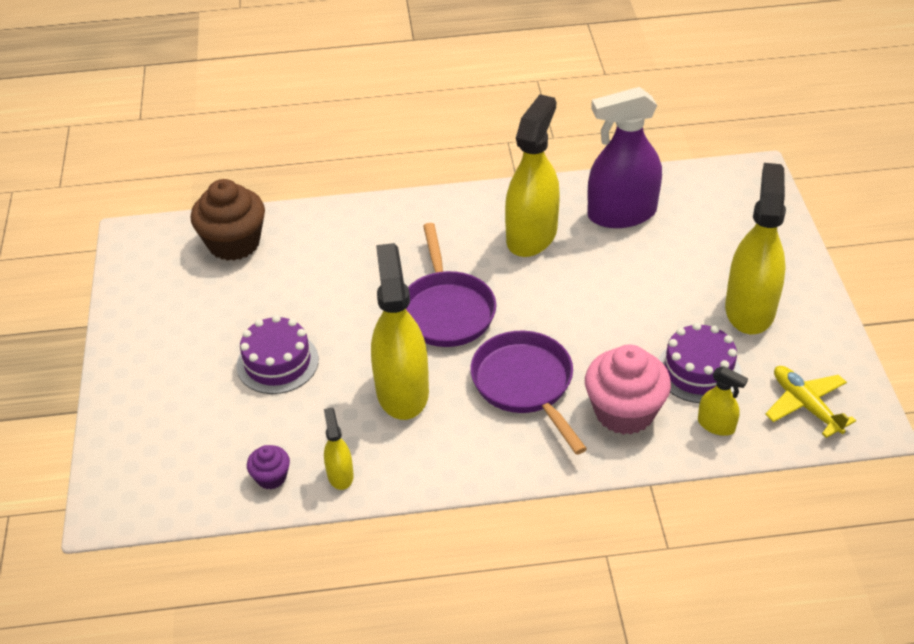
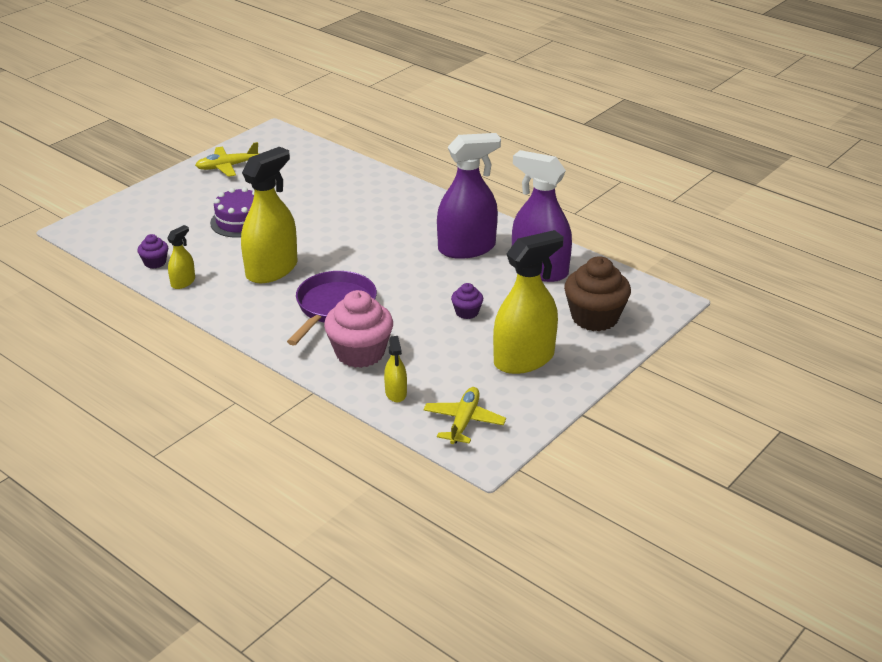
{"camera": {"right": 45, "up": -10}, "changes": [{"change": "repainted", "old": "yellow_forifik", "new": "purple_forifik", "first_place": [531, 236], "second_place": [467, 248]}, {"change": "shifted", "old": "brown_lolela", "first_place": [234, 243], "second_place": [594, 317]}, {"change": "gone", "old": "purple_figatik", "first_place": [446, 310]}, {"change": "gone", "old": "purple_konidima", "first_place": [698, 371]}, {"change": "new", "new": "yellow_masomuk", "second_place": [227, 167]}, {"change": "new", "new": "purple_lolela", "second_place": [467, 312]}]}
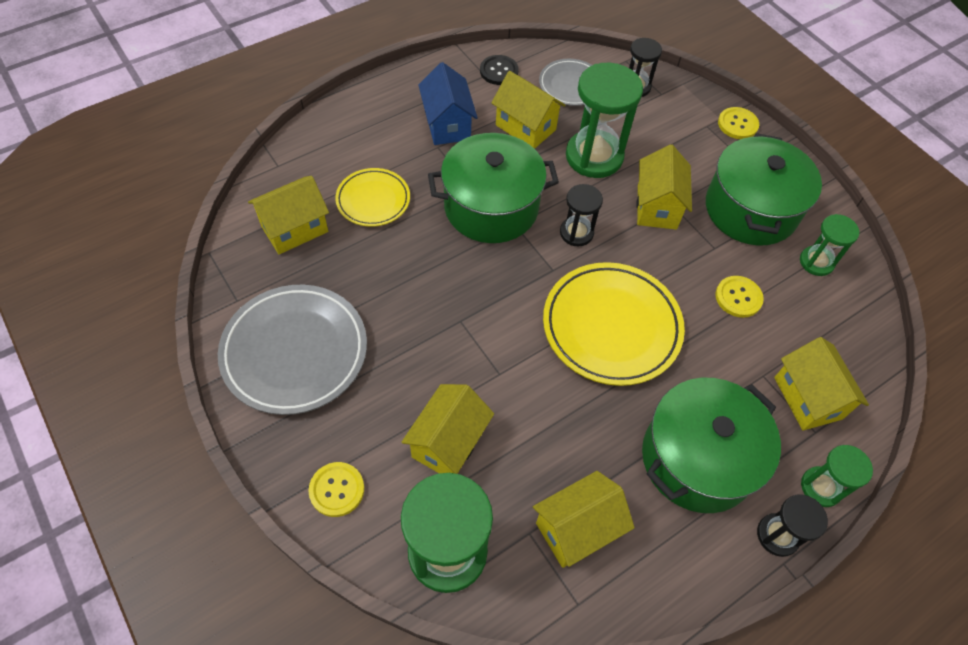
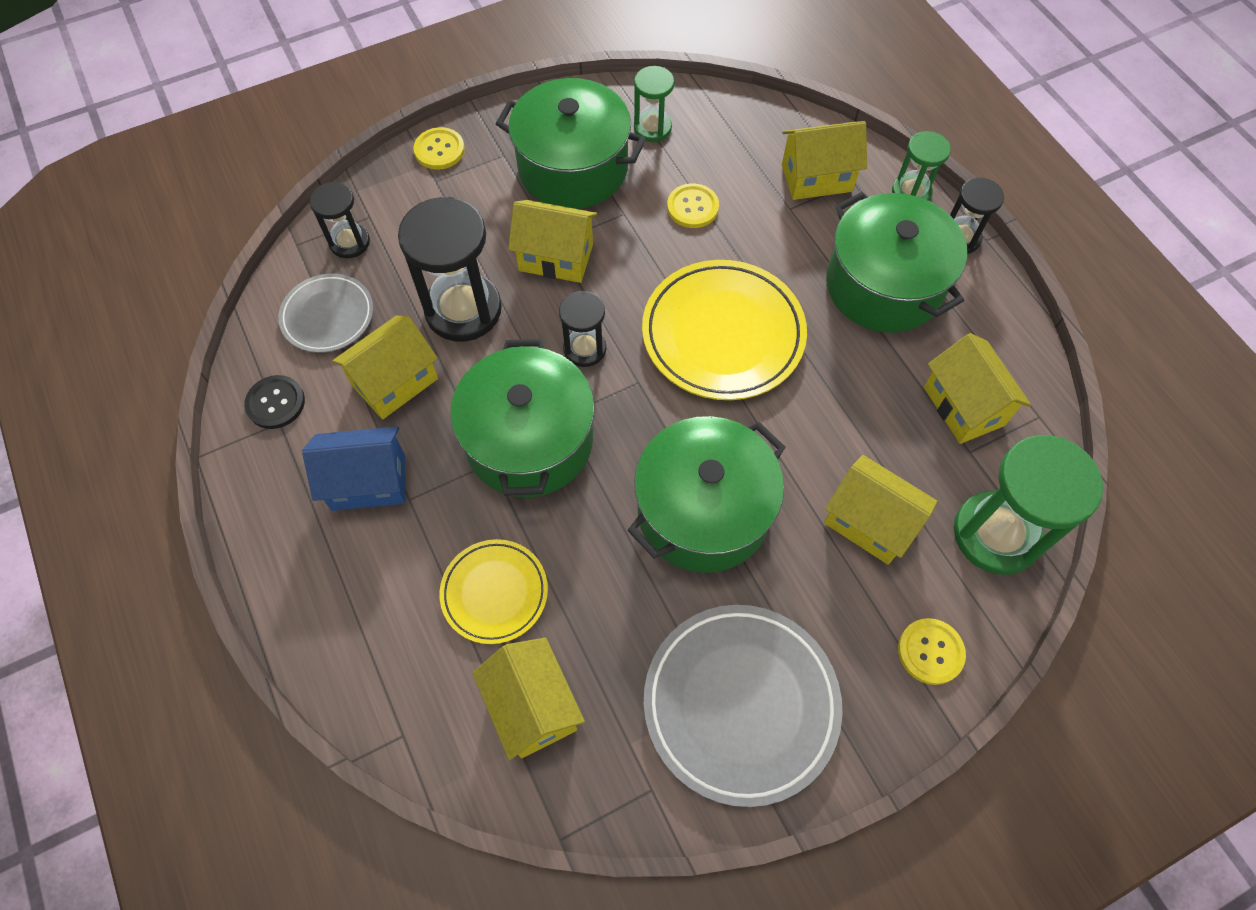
{"camera": {"right": -80, "up": 5}, "changes": [{"change": "repainted", "old": "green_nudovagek", "new": "black_nudovagek", "first_place": [594, 156], "second_place": [463, 310]}, {"change": "new", "new": "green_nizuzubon", "second_place": [703, 511]}]}
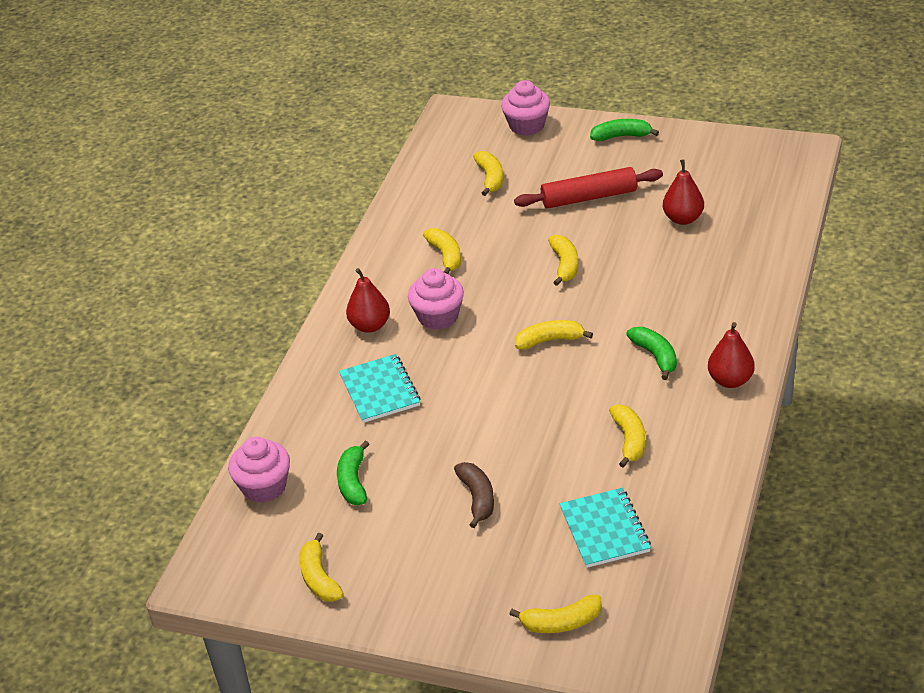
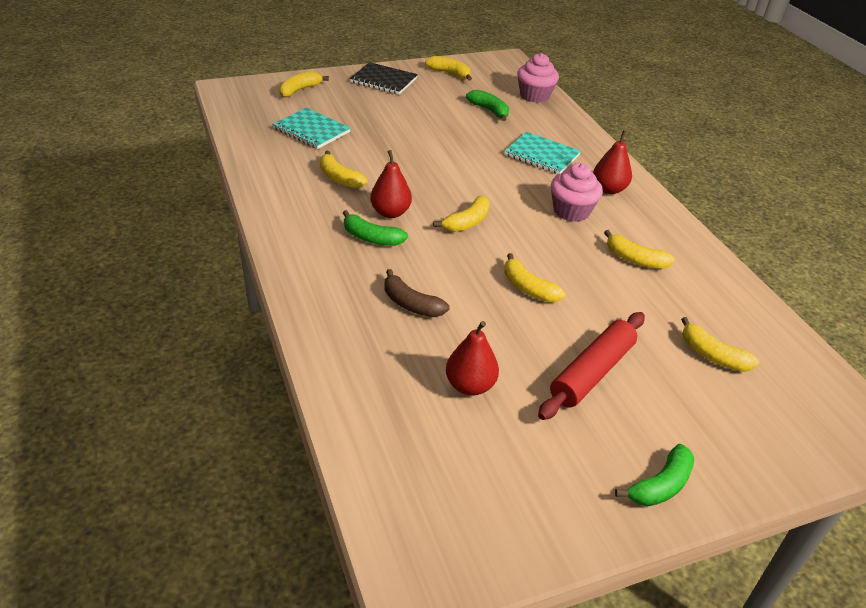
{"camera": {"right": 135, "up": 0}, "changes": [{"change": "gone", "old": "pink_lolela", "first_place": [527, 125]}, {"change": "shifted", "old": "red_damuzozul", "first_place": [730, 380], "second_place": [390, 212]}, {"change": "shifted", "old": "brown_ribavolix", "first_place": [477, 498], "second_place": [411, 304]}, {"change": "new", "new": "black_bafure", "second_place": [383, 80]}]}
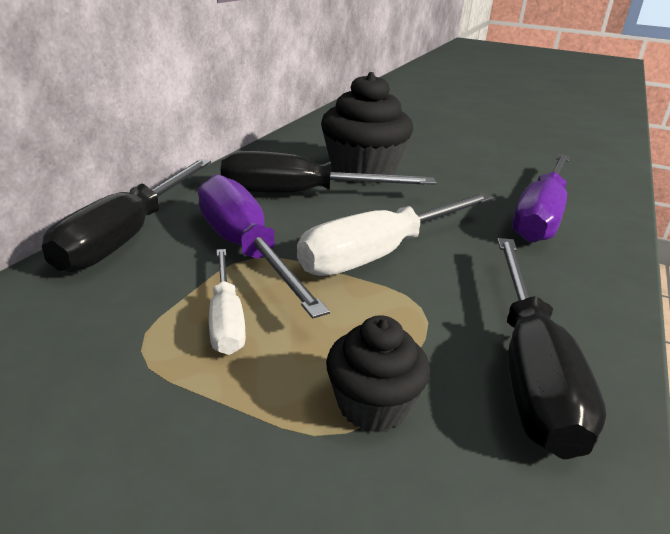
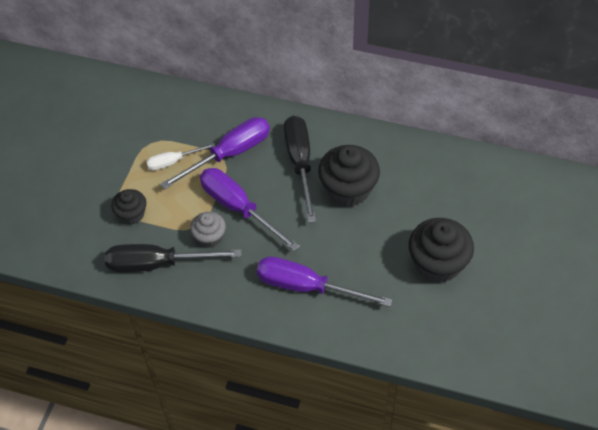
{"camera": {"right": 85, "up": 25}, "changes": [{"change": "gone", "old": "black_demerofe", "first_place": [127, 236]}, {"change": "repainted", "old": "white_demerofe", "new": "purple_demerofe", "first_place": [380, 254], "second_place": [238, 208]}, {"change": "new", "new": "grey_lolela", "second_place": [209, 237]}, {"change": "new", "new": "black_lolela", "second_place": [437, 264]}]}
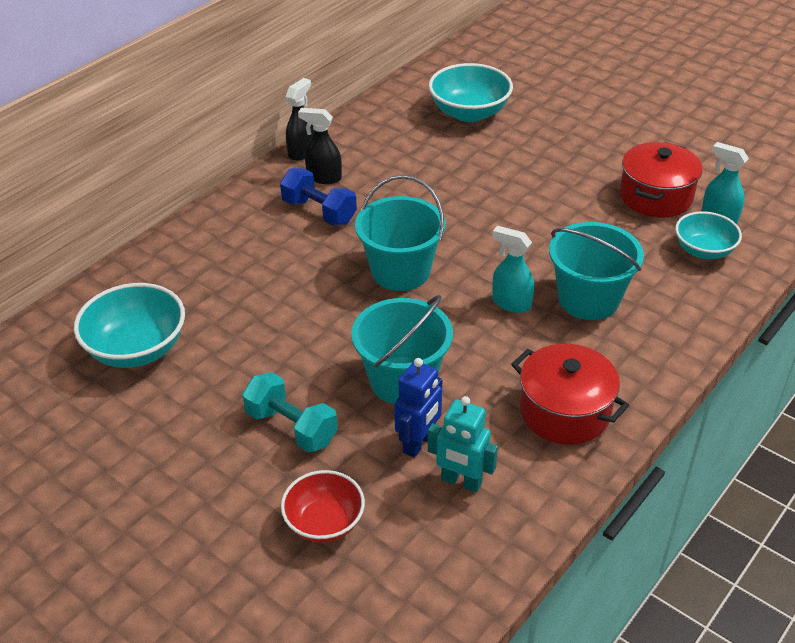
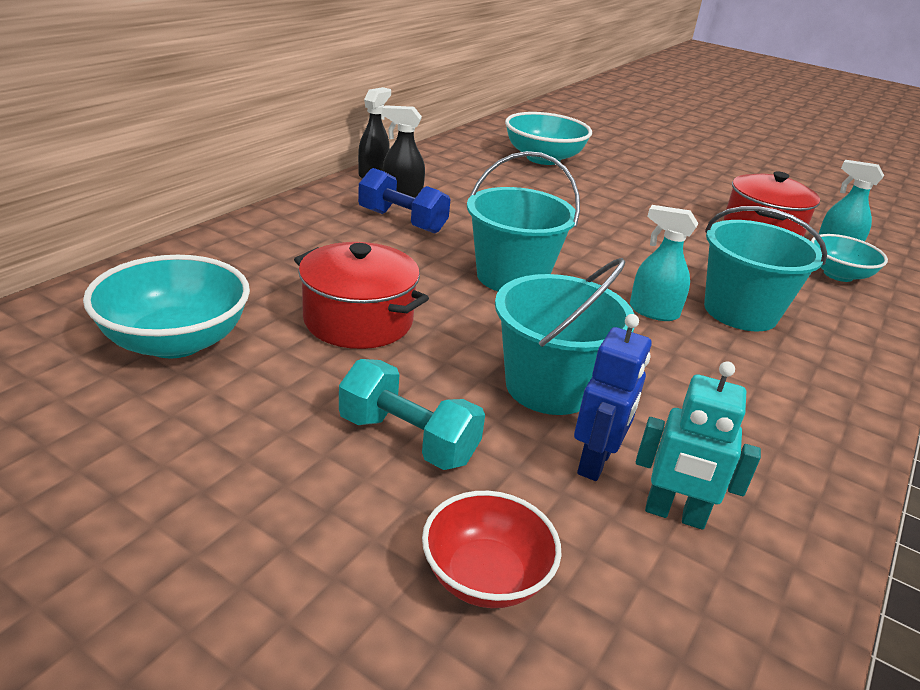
{"camera": {"right": -10, "up": -10}, "changes": [{"change": "shifted", "old": "red_nizuzubon", "first_place": [565, 411], "second_place": [358, 320]}]}
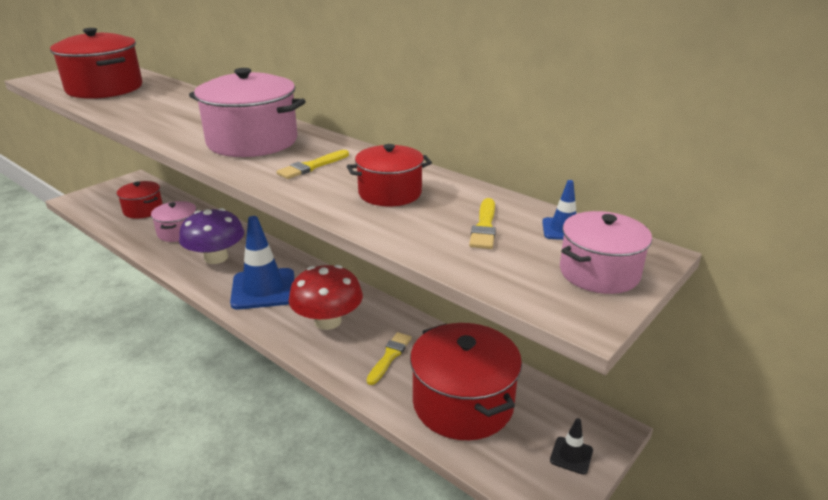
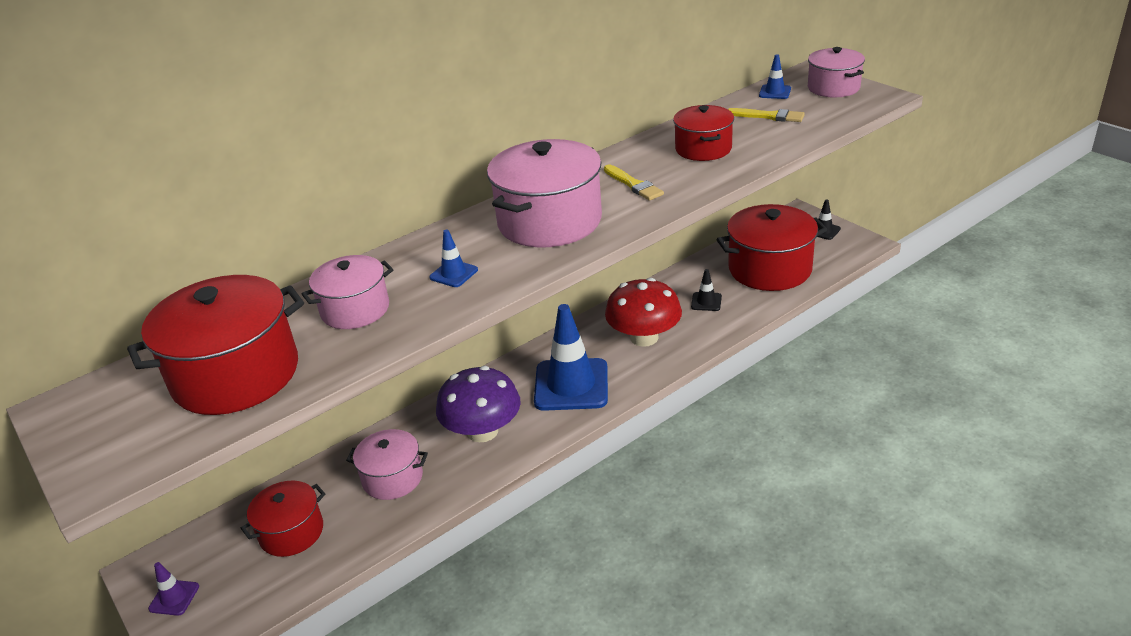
{"camera": {"right": -75, "up": 5}, "changes": [{"change": "swapped", "old": "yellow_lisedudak", "new": "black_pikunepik", "first_place": [389, 356], "second_place": [706, 302]}, {"change": "new", "new": "blue_pikunepik", "second_place": [453, 274]}, {"change": "new", "new": "pink_nizuzubon", "second_place": [355, 310]}, {"change": "new", "new": "purple_pikunepik", "second_place": [174, 597]}]}
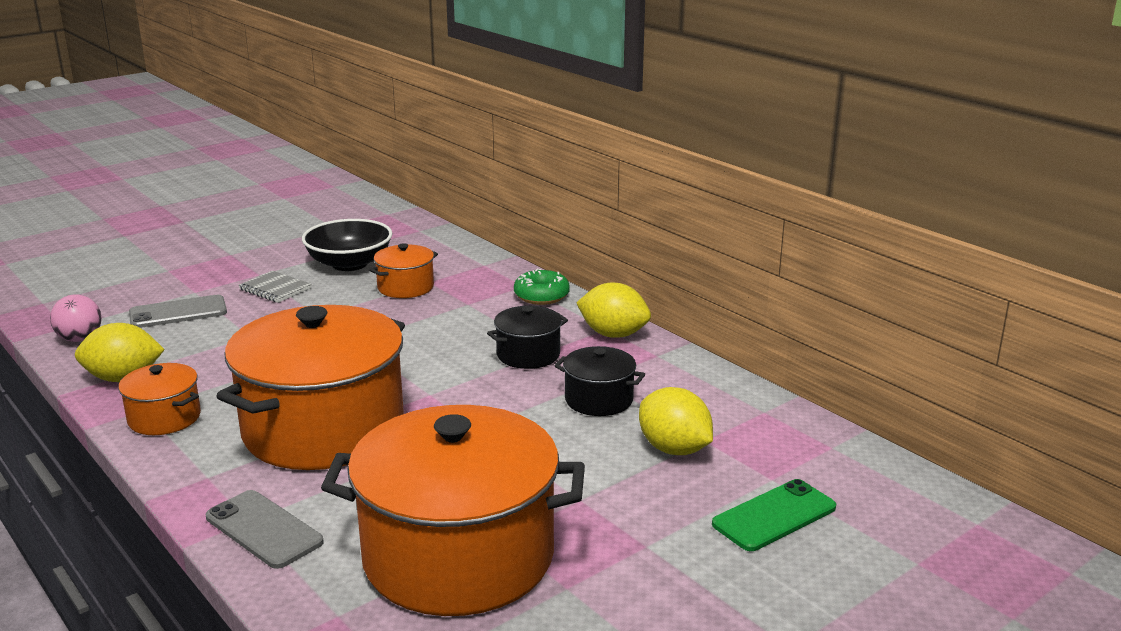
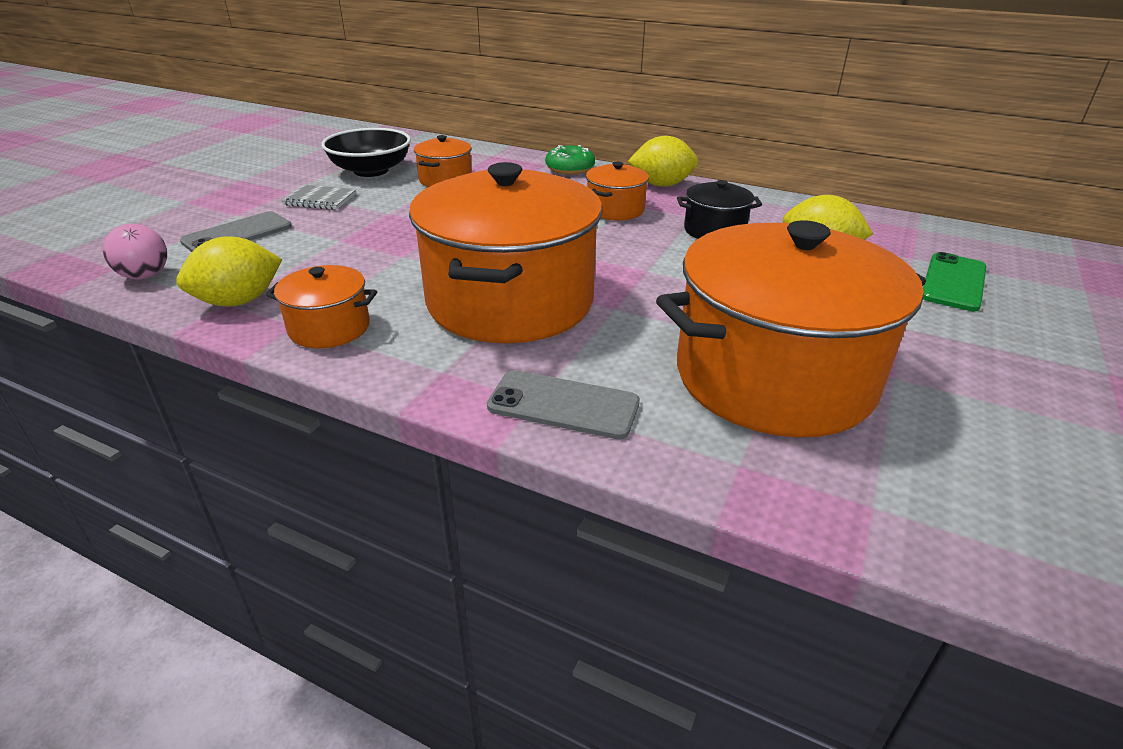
{"camera": {"right": -25, "up": 10}, "changes": [{"change": "repainted", "old": "black_nizuzubon", "new": "orange_nizuzubon", "first_place": [528, 355], "second_place": [615, 210]}]}
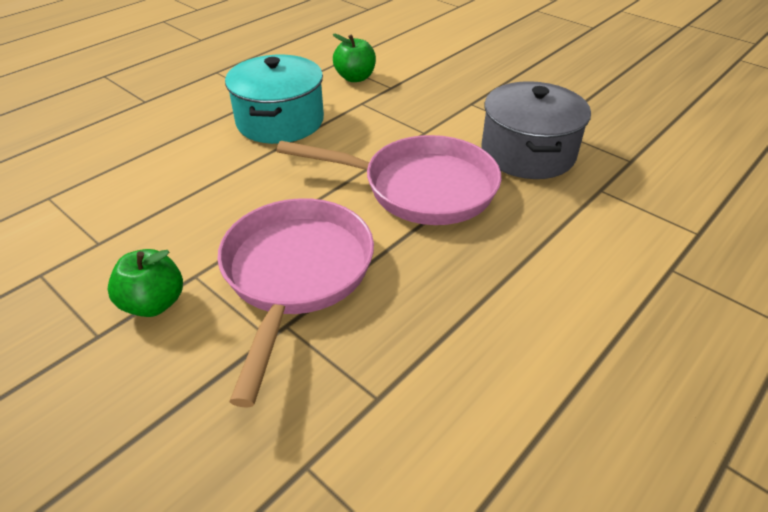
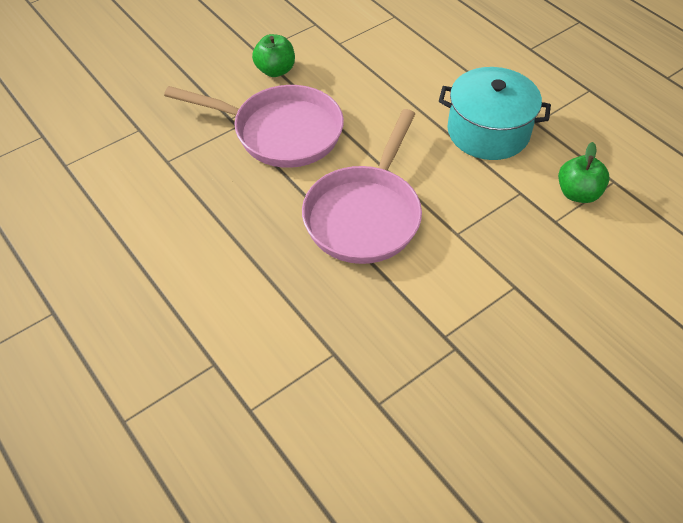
{"camera": {"right": 100, "up": 10}, "changes": [{"change": "gone", "old": "grey_nizuzubon", "first_place": [527, 153]}]}
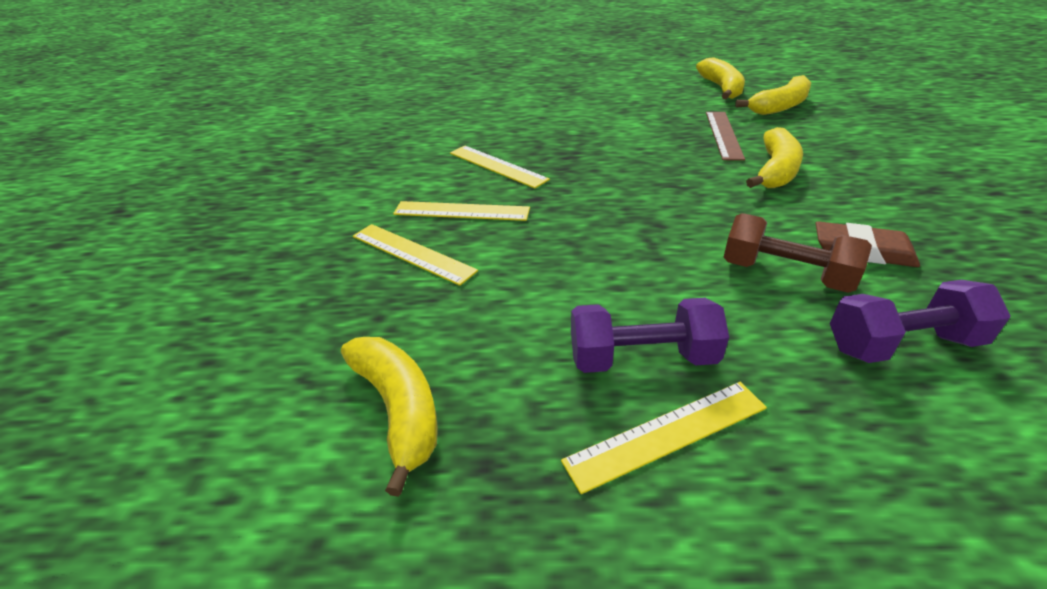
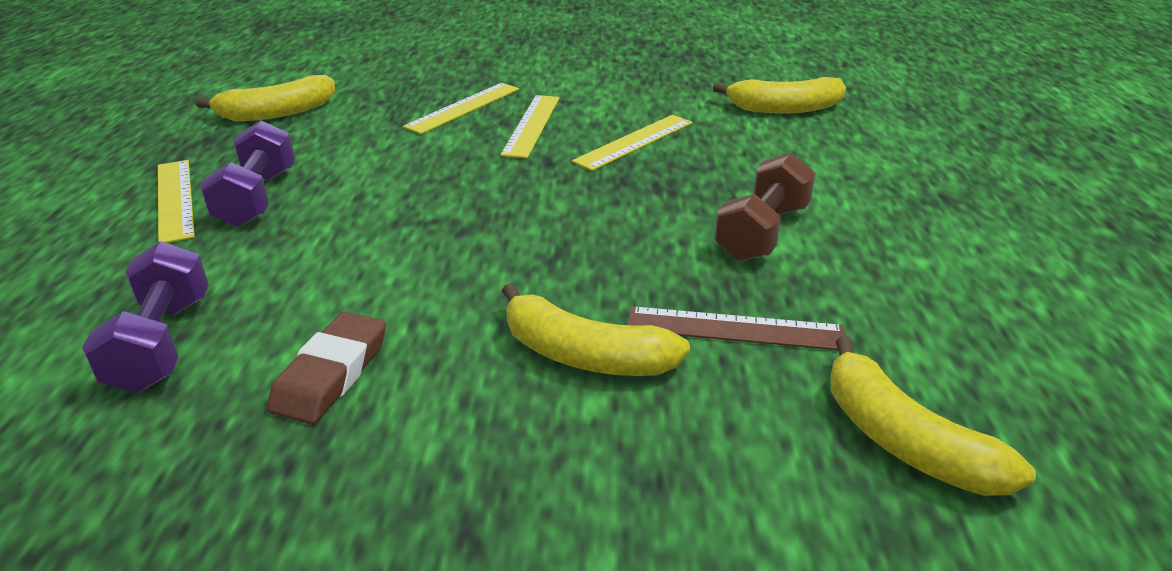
{"camera": {"right": 90, "up": -5}, "changes": [{"change": "shifted", "old": "yellow_ribavolix", "first_place": [721, 88], "second_place": [784, 108]}, {"change": "shifted", "old": "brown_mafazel", "first_place": [785, 274], "second_place": [762, 233]}]}
